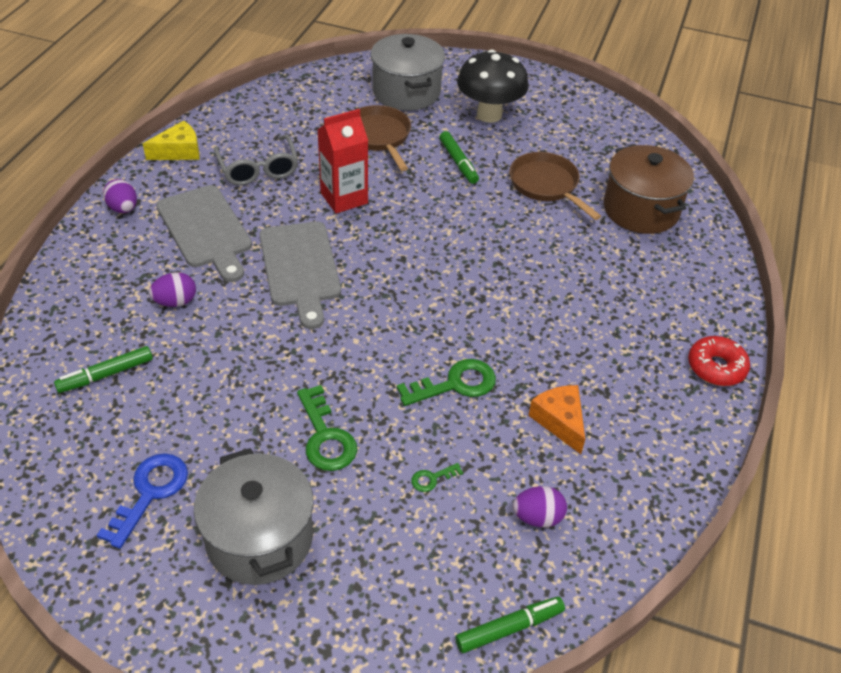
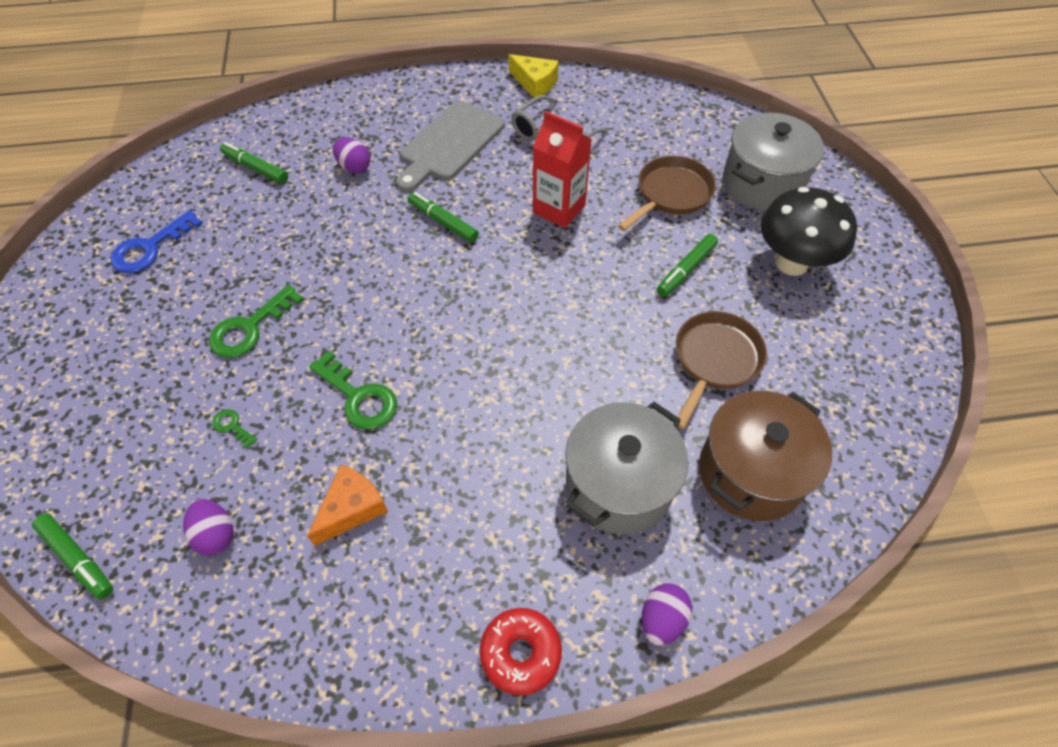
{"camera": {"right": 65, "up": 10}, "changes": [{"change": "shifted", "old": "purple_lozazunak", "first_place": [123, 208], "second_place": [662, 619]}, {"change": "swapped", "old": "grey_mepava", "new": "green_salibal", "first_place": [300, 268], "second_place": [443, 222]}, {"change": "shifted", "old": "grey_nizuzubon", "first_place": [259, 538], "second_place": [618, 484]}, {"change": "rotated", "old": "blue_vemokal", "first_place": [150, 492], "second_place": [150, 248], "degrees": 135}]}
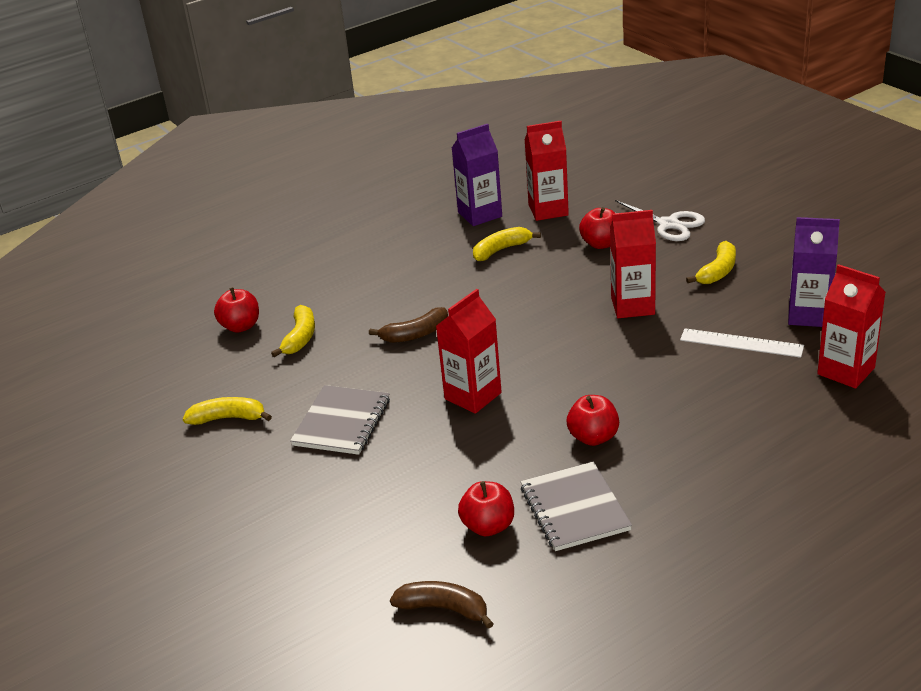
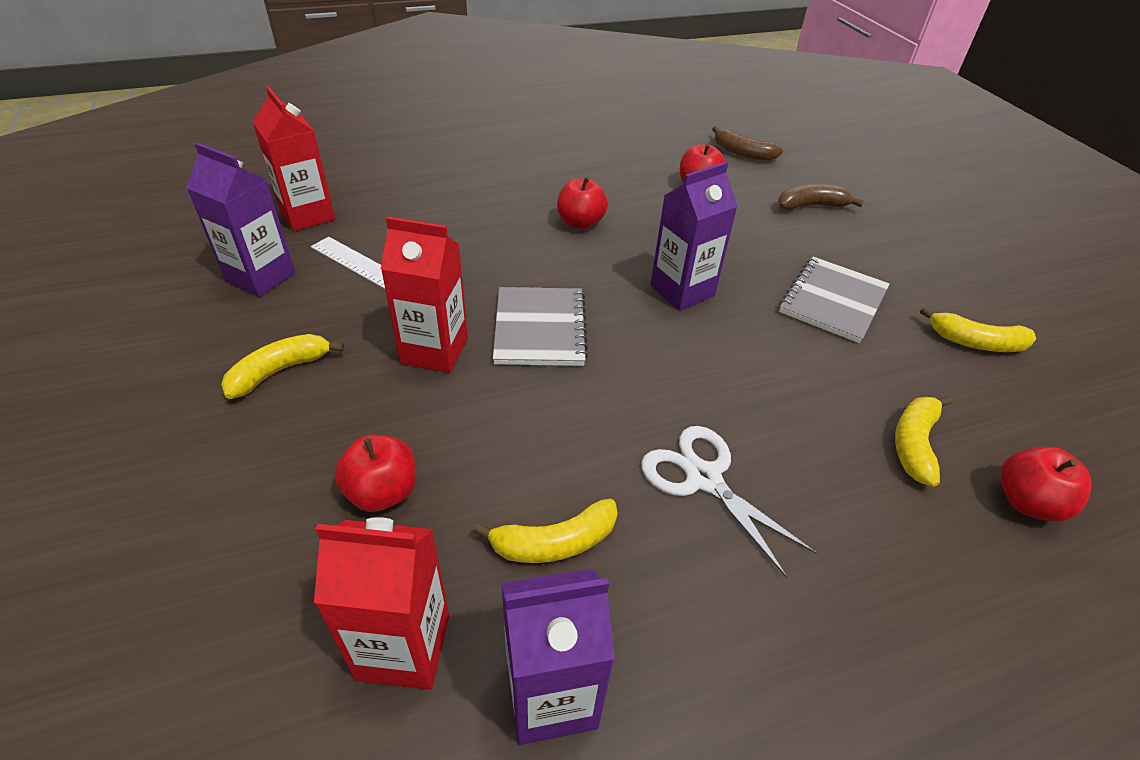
{"camera": {"right": -170, "up": 10}, "changes": [{"change": "shifted", "old": "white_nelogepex", "first_place": [668, 224], "second_place": [703, 478]}, {"change": "repainted", "old": "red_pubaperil", "new": "purple_pubaperil", "first_place": [473, 396], "second_place": [682, 291]}, {"change": "shifted", "old": "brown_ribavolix", "first_place": [415, 334], "second_place": [811, 206]}, {"change": "shifted", "old": "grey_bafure", "first_place": [574, 509], "second_place": [540, 329]}]}
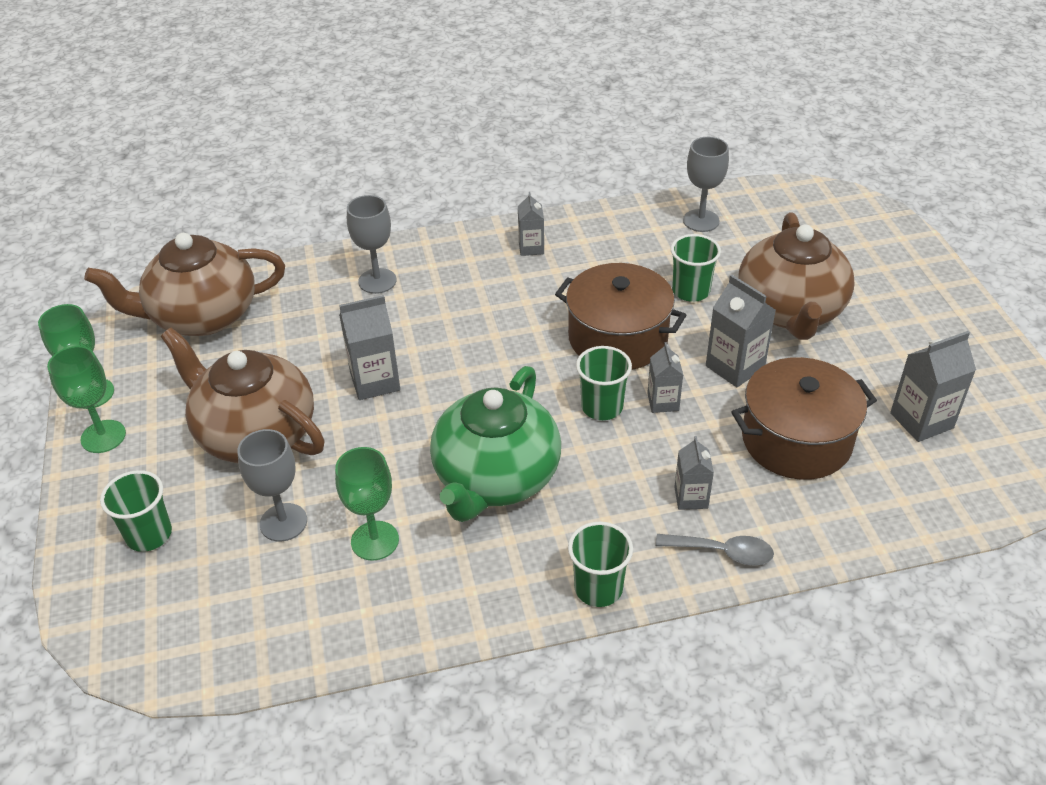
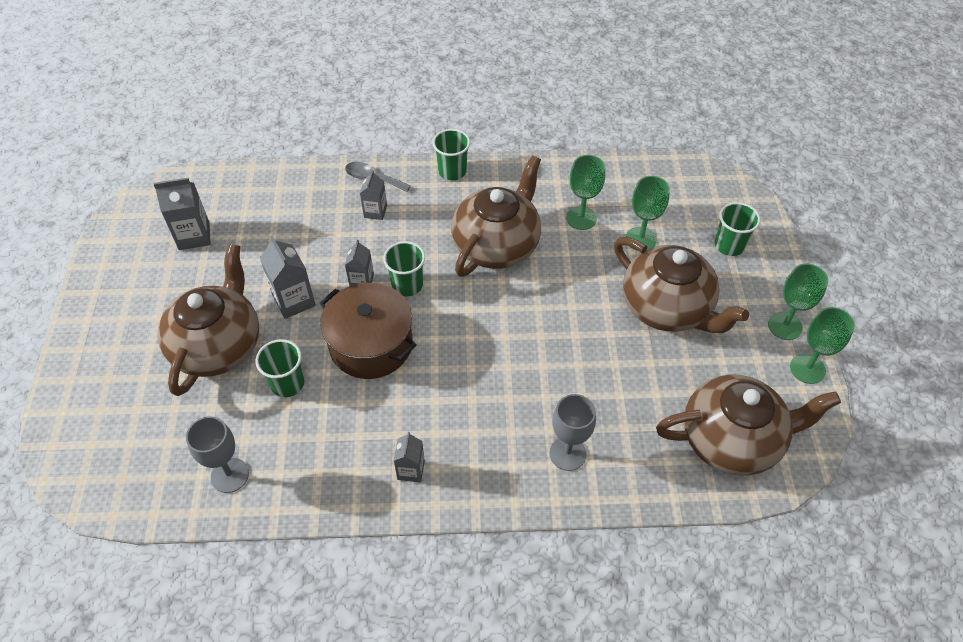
{"camera": {"right": -170, "up": 10}, "changes": [{"change": "gone", "old": "grey_pubaperil", "first_place": [375, 381]}, {"change": "gone", "old": "brown_nizuzubon", "first_place": [796, 440]}, {"change": "repainted", "old": "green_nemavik", "new": "brown_nemavik", "first_place": [495, 478], "second_place": [497, 245]}, {"change": "repainted", "old": "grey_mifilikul", "new": "green_mifilikul", "first_place": [283, 522], "second_place": [640, 239]}]}
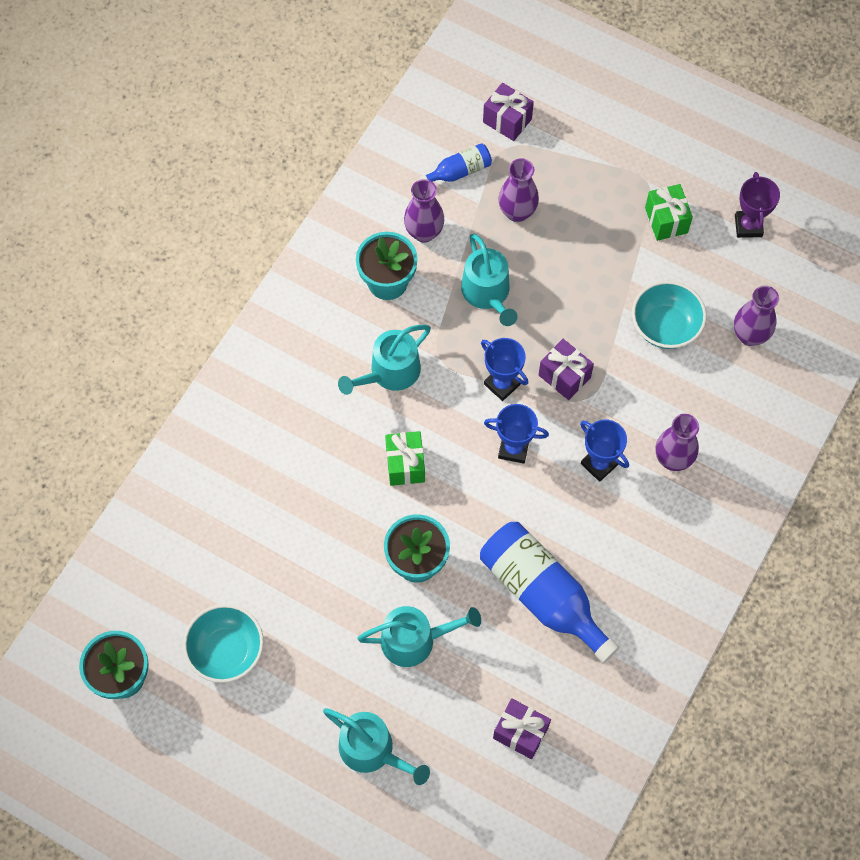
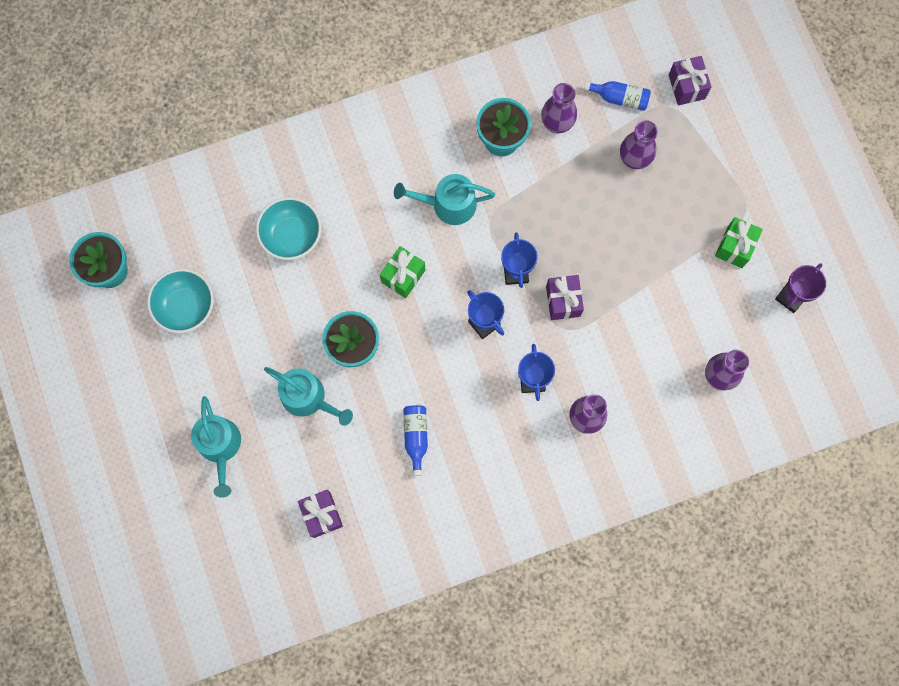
{"camera": {"right": 40, "up": 10}, "changes": [{"change": "gone", "old": "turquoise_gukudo", "first_place": [487, 293]}, {"change": "shifted", "old": "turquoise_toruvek", "first_place": [665, 326], "second_place": [291, 236]}, {"change": "scaled", "old": "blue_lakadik", "first_place": [542, 594], "second_place": [416, 437], "factor": 0.49}]}
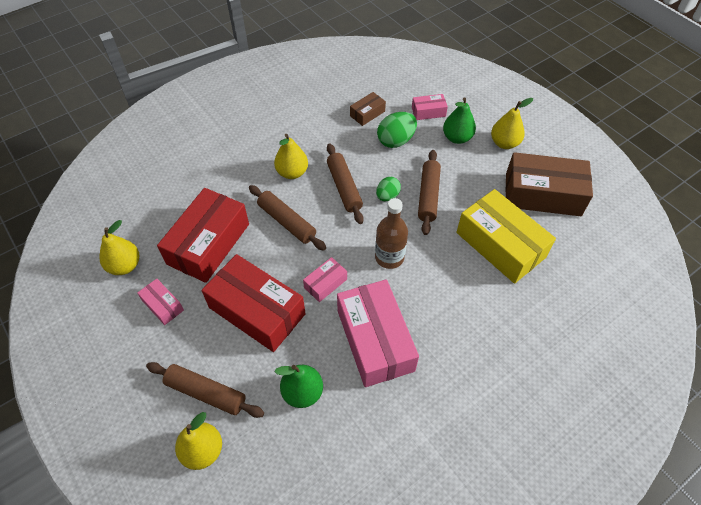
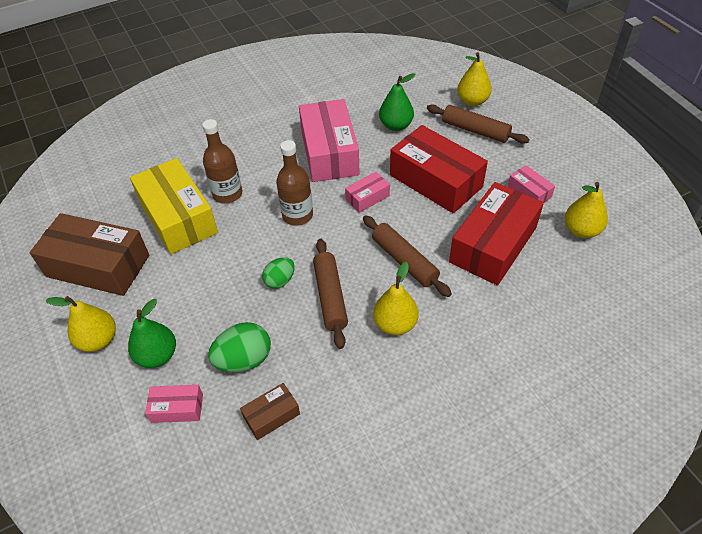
{"camera": {"right": -170, "up": -5}, "changes": [{"change": "gone", "old": "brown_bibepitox", "first_place": [428, 196]}, {"change": "new", "new": "brown_lakadik", "second_place": [227, 194]}]}
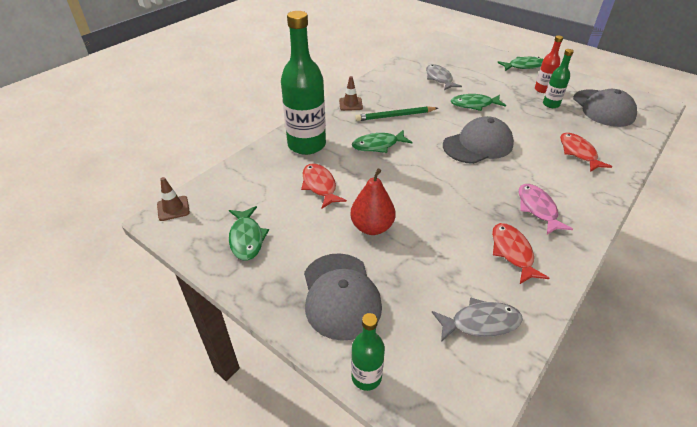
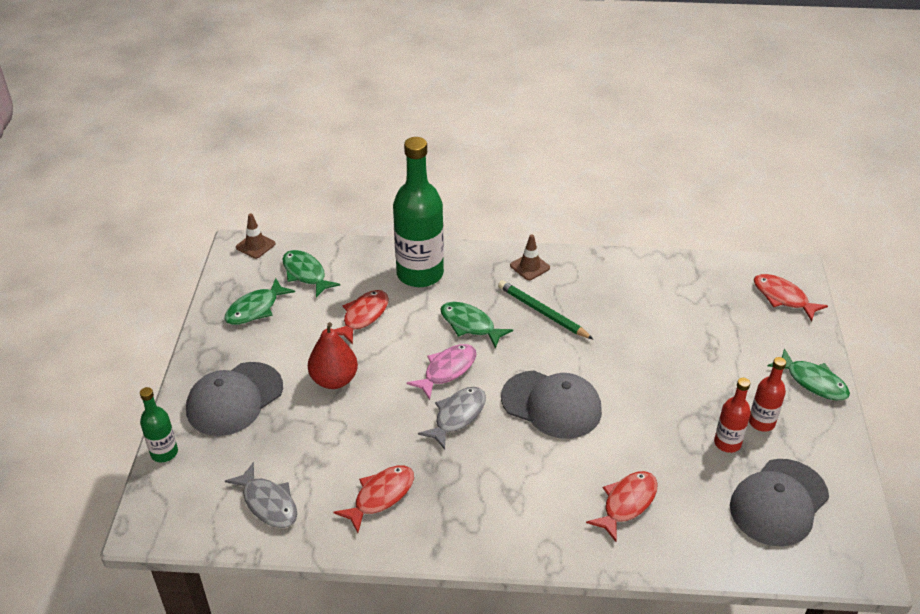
{"camera": {"right": 55, "up": 0}, "changes": [{"change": "repainted", "old": "green_lakadik", "new": "red_lakadik", "first_place": [551, 104], "second_place": [727, 443]}, {"change": "shifted", "old": "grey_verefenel", "first_place": [439, 79], "second_place": [457, 416]}, {"change": "shifted", "old": "green_verefenel", "first_place": [474, 105], "second_place": [306, 274]}, {"change": "shifted", "old": "pink_verefenel", "first_place": [537, 209], "second_place": [447, 370]}, {"change": "new", "new": "red_verefenel", "second_place": [783, 297]}]}
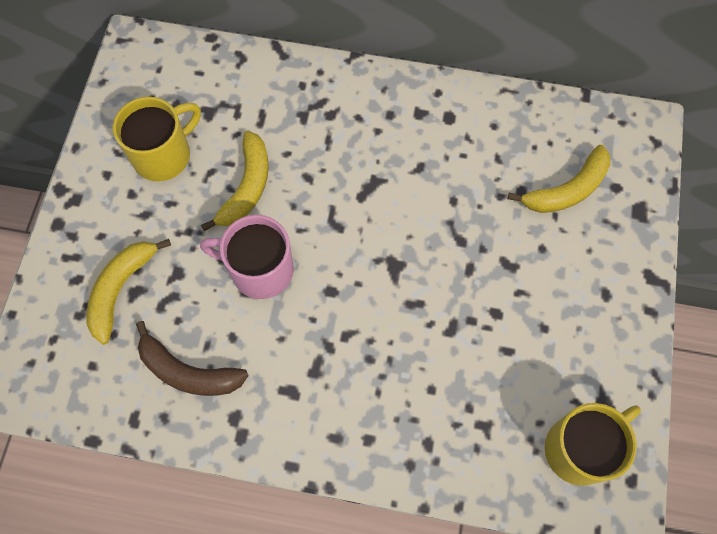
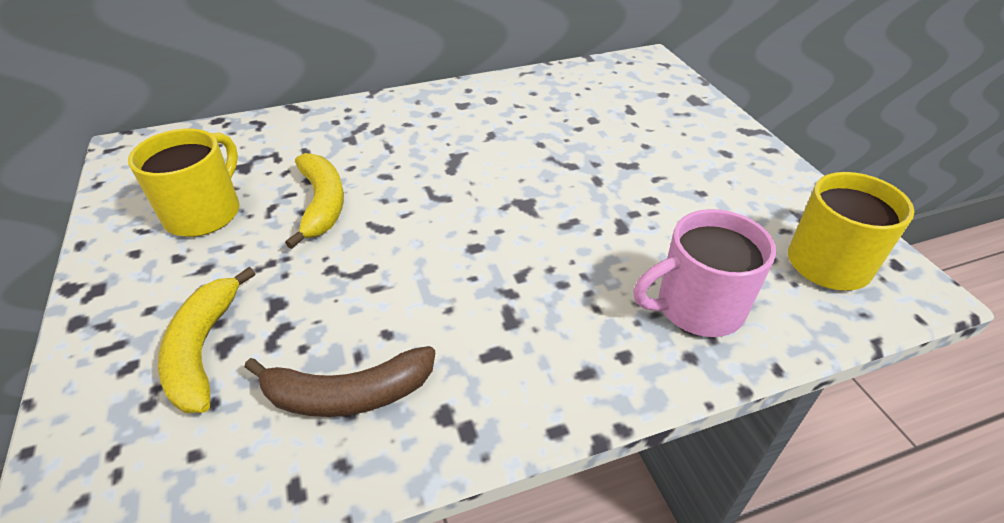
{"camera": {"right": -30, "up": -25}, "changes": [{"change": "gone", "old": "yellow_ribavolix", "first_place": [567, 190]}, {"change": "shifted", "old": "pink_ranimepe", "first_place": [260, 270], "second_place": [697, 307]}]}
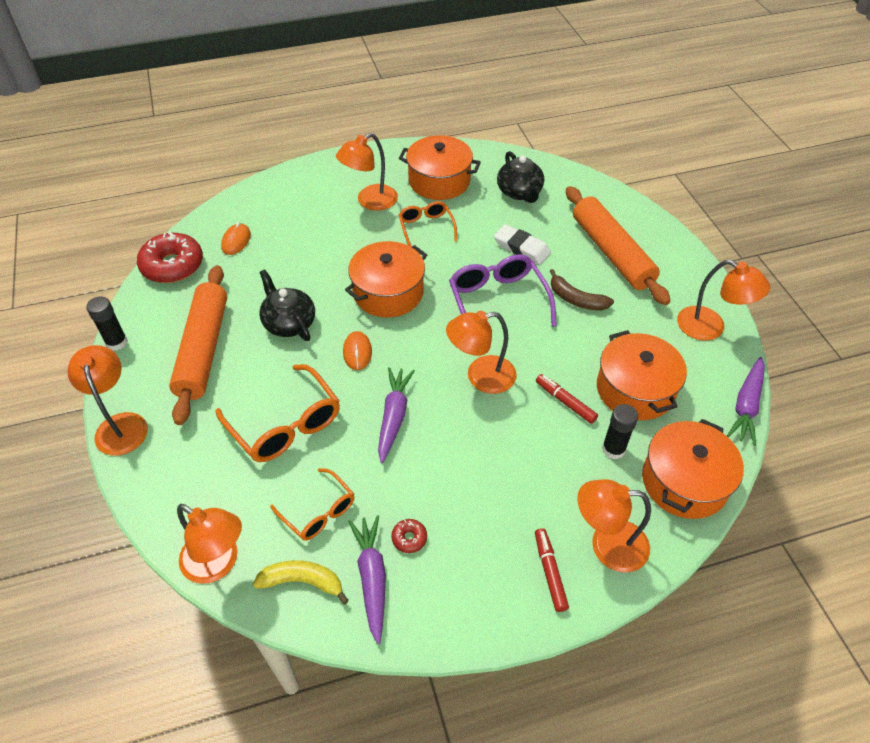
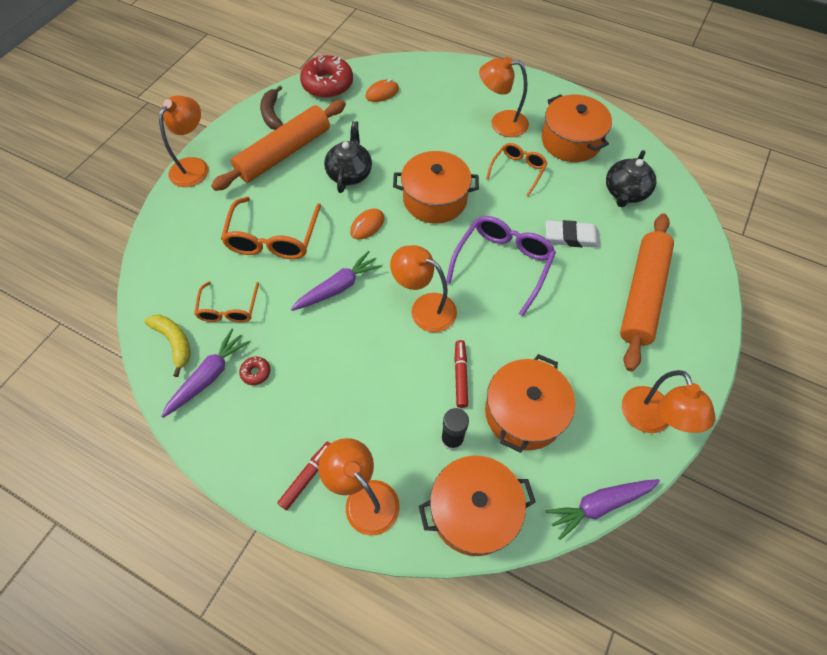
{"camera": {"right": 45, "up": 10}, "changes": [{"change": "rotated", "old": "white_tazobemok", "first_place": [521, 248], "second_place": [571, 237], "degrees": -75}, {"change": "shifted", "old": "brown_ribavolix", "first_place": [576, 299], "second_place": [272, 114]}, {"change": "gone", "old": "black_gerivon", "first_place": [117, 342]}, {"change": "gone", "old": "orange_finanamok", "first_place": [218, 563]}]}
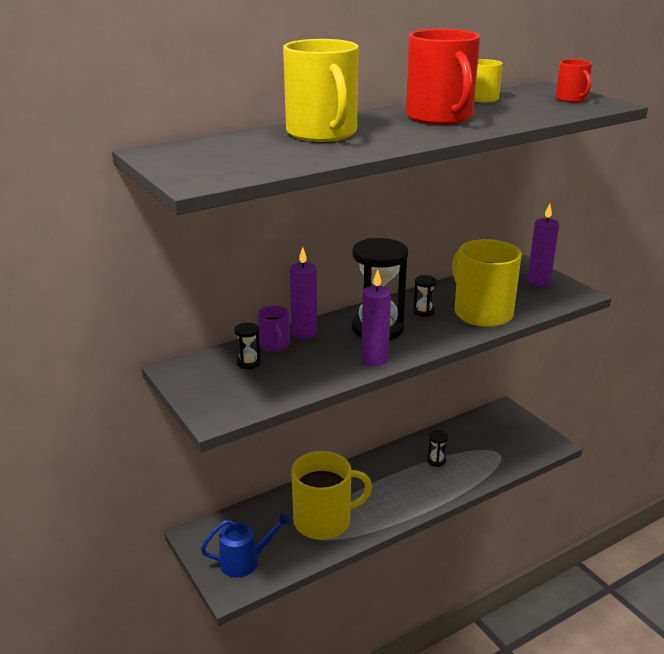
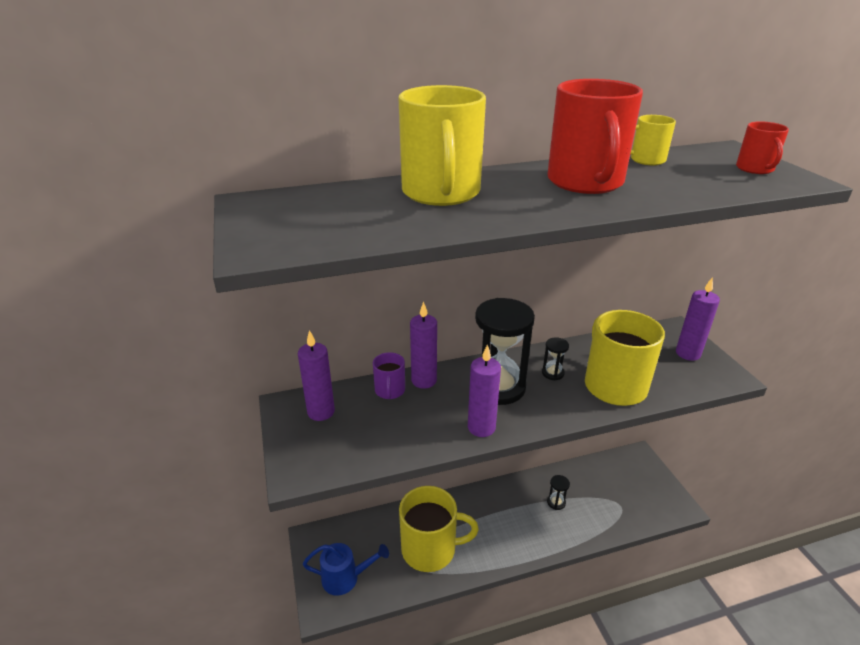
{"camera": {"right": 15, "up": 5}, "changes": [{"change": "gone", "old": "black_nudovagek", "first_place": [248, 362]}, {"change": "new", "new": "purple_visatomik", "second_place": [321, 412]}]}
